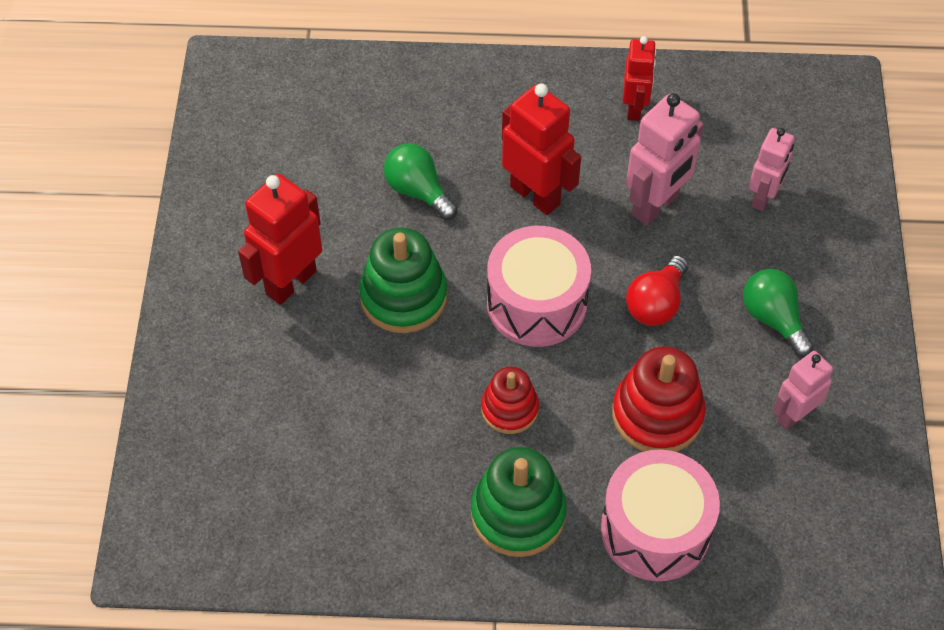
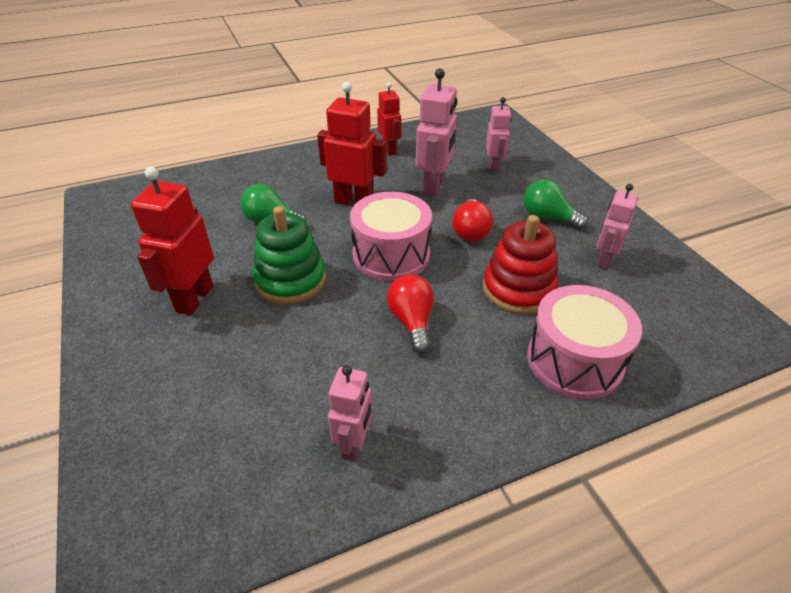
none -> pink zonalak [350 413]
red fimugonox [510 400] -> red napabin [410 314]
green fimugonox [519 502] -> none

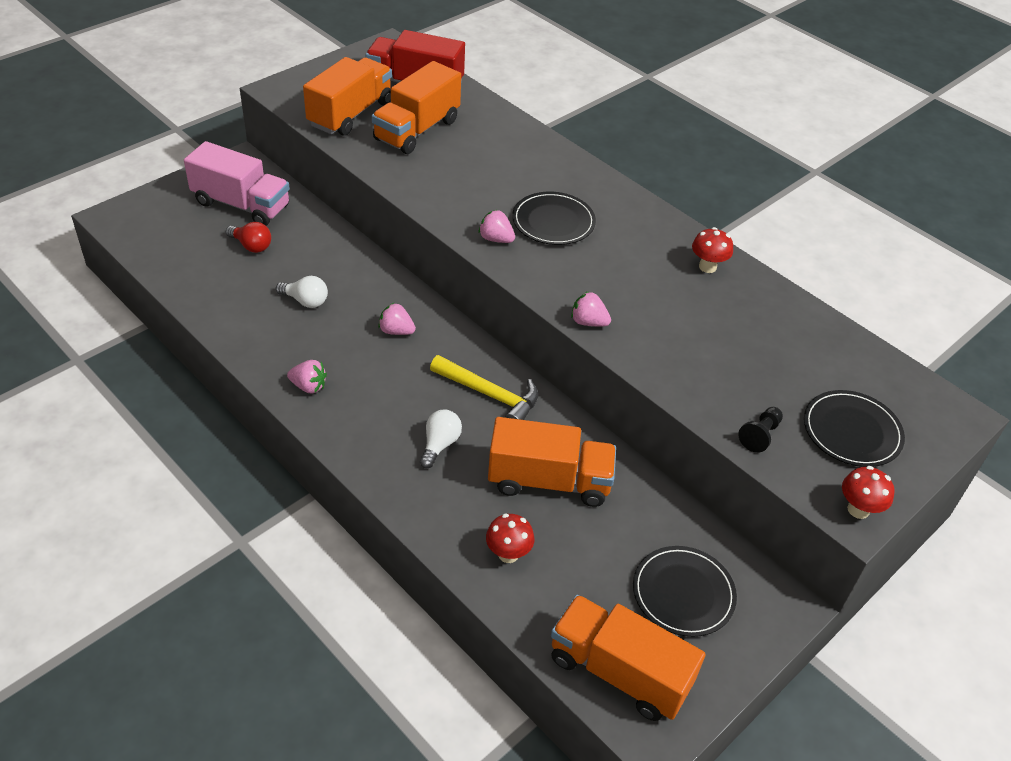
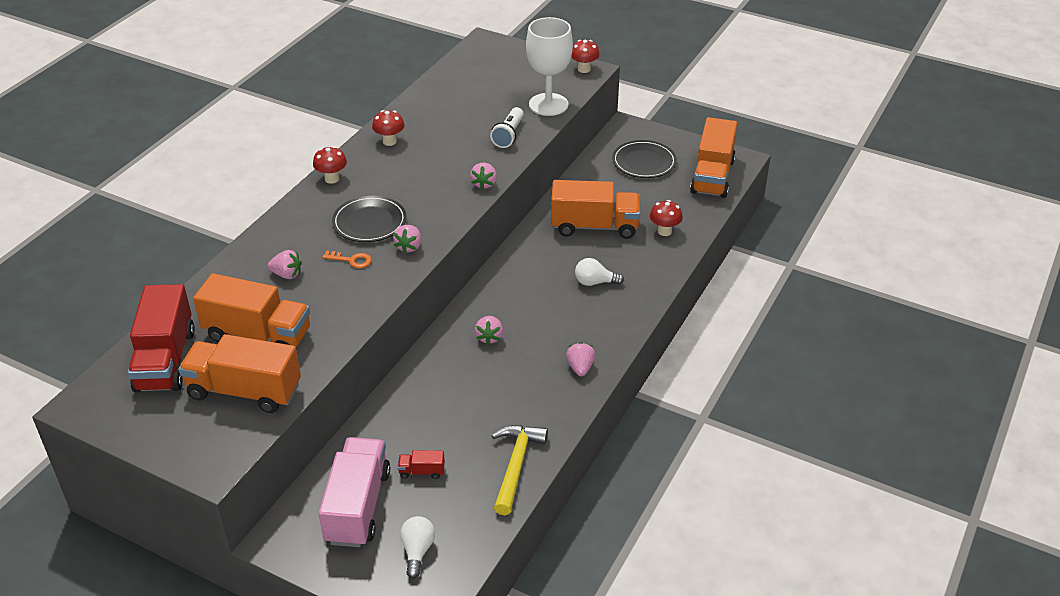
none -> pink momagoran [285 264]
none -> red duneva [330 165]
none -> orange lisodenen [347 259]
red napabin [248 237] -> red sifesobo [421 464]
white napabin [302 292] -> white napabin [417 547], move
none -> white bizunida [507 127]
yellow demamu [484 387] -> yellow demamu [520 470], move
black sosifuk [760 430] -> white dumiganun [549 66]
orange sifesobo [552 462] -> orange sifesobo [595 209], 105 degrees clockwise
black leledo [854 428] -> none

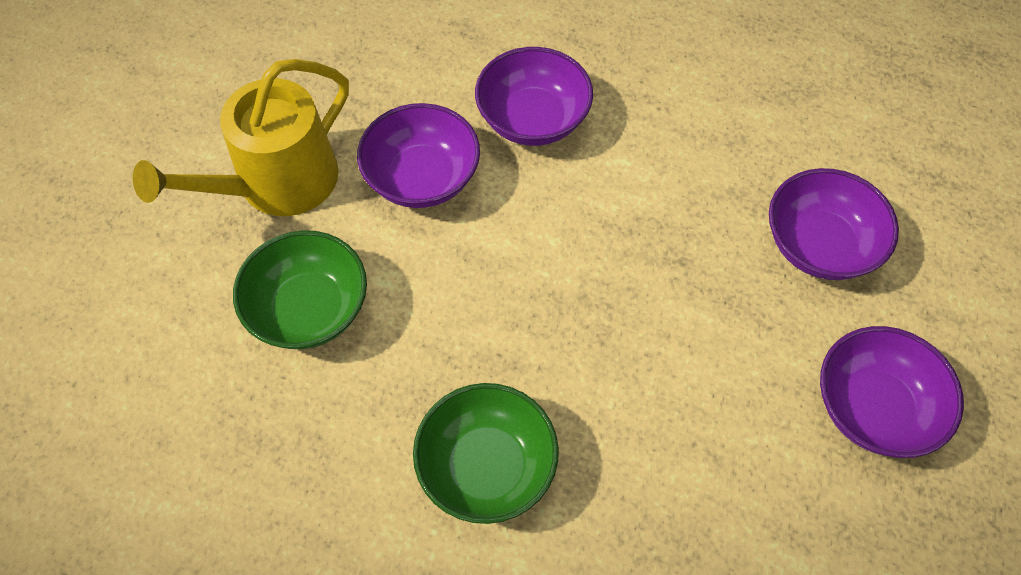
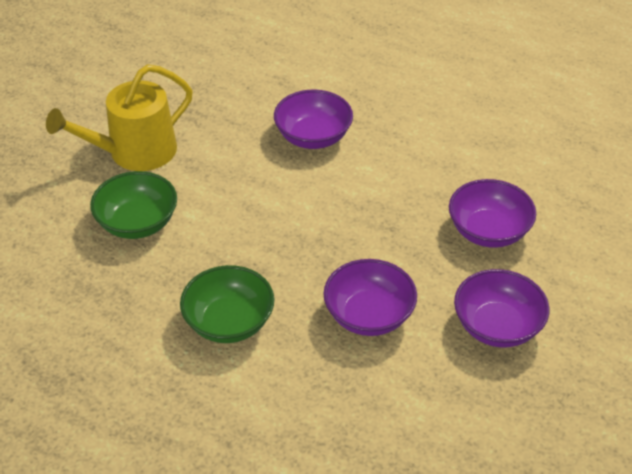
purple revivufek [418 155] -> purple revivufek [370 297], move

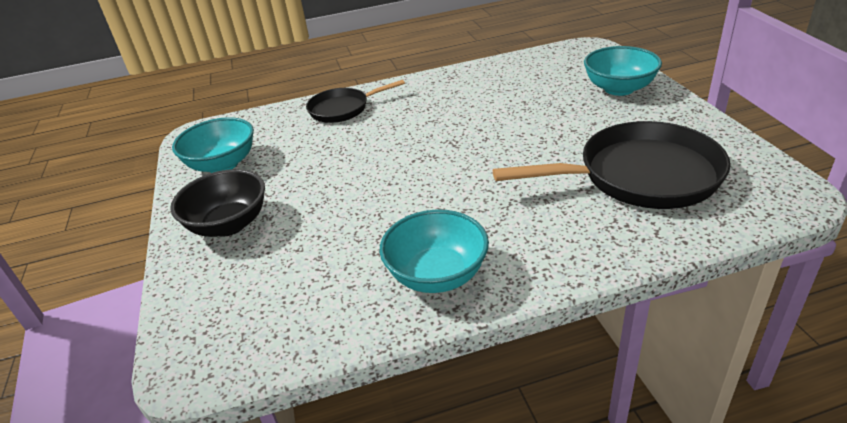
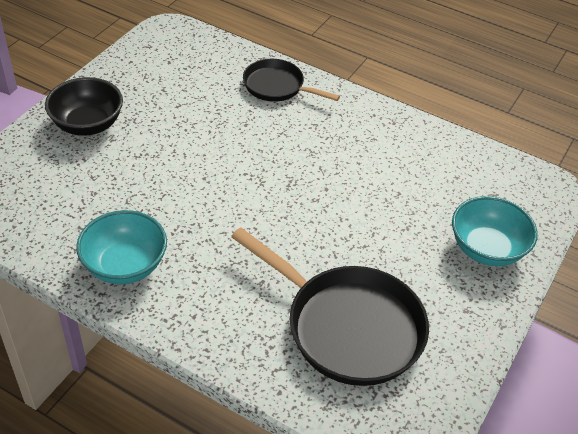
turquoise revivufek [213 145] -> none

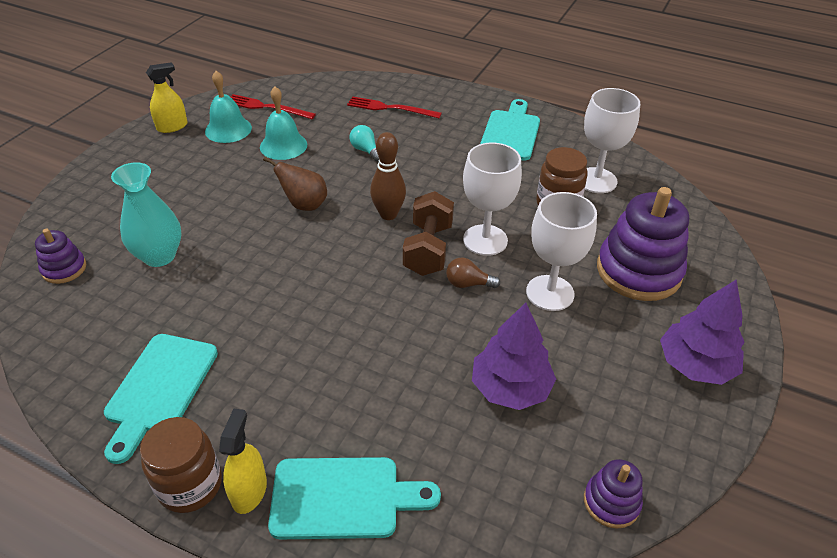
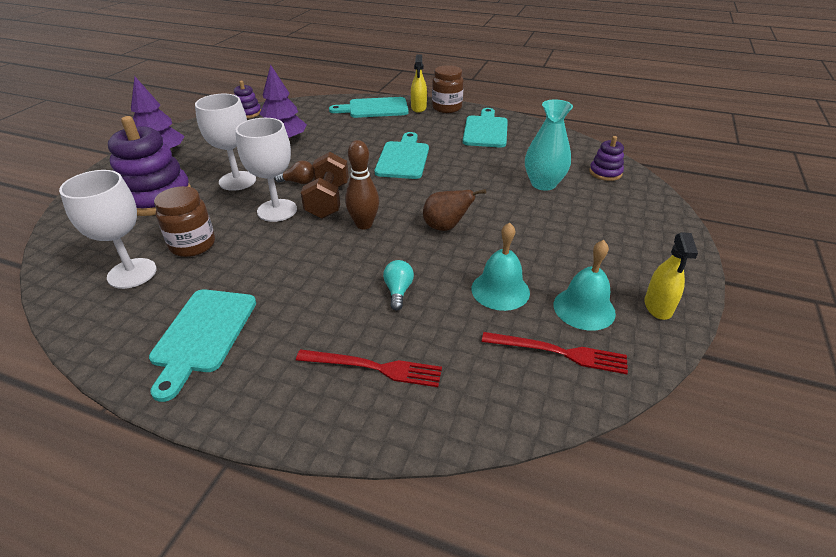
none -> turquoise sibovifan [402 155]
turquoise napabin [364 143] -> turquoise napabin [398 285], 135 degrees counterclockwise
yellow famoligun [167 97] -> yellow famoligun [671 276], 45 degrees counterclockwise

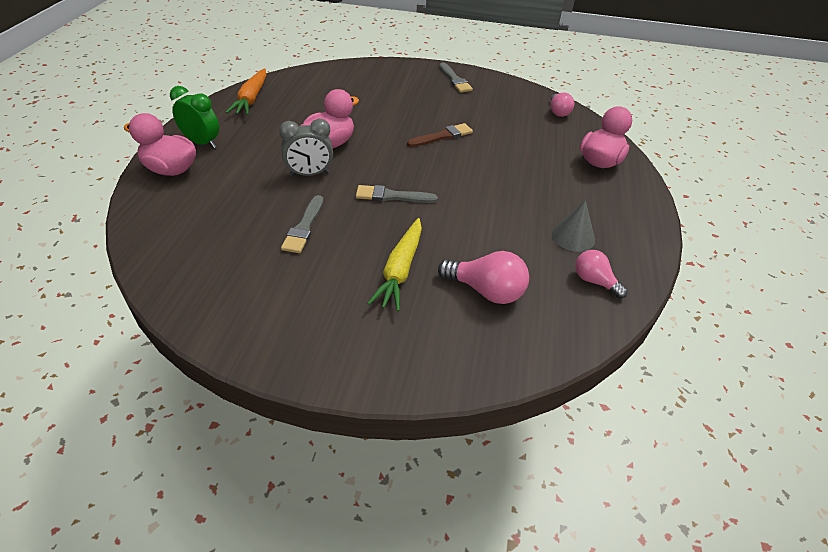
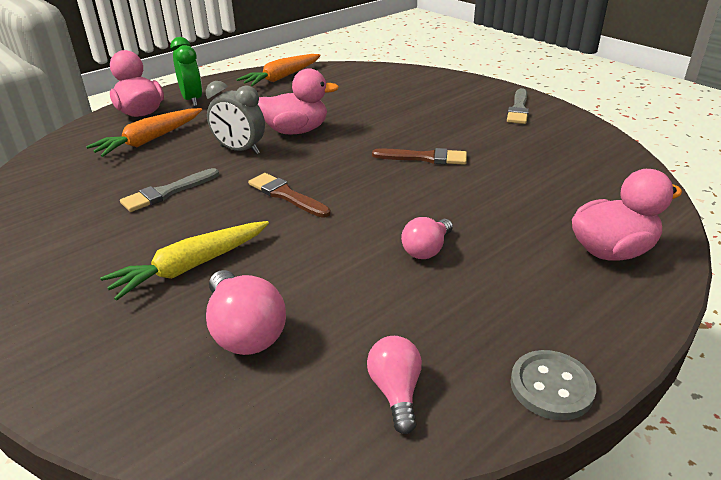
none -> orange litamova [144 132]
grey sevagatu [397 194] -> brown sevagatu [289 195]
pink napabin [562 105] -> pink napabin [427 238], move
none -> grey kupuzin [553 385]
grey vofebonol [573 226] -> none

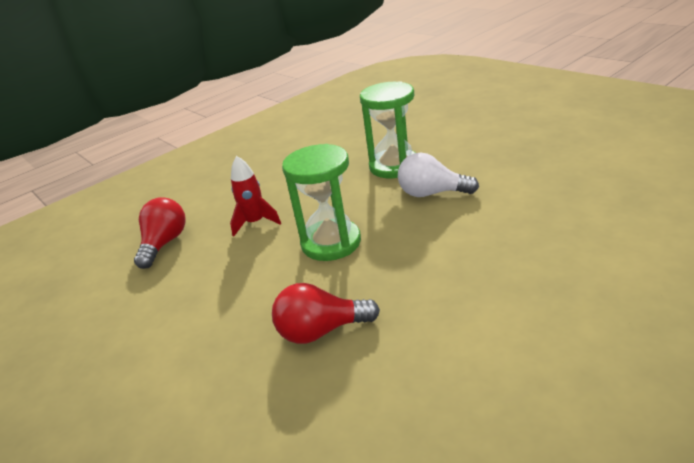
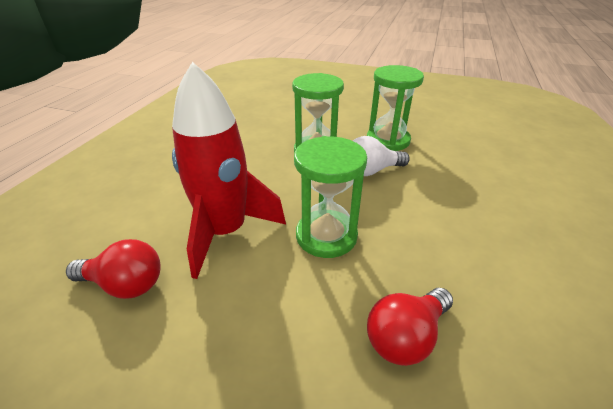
red napabin [160 233] -> red napabin [113 269], 120 degrees clockwise
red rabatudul [255 196] -> red rabatudul [229 170], x2.02
none -> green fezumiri [395 108]

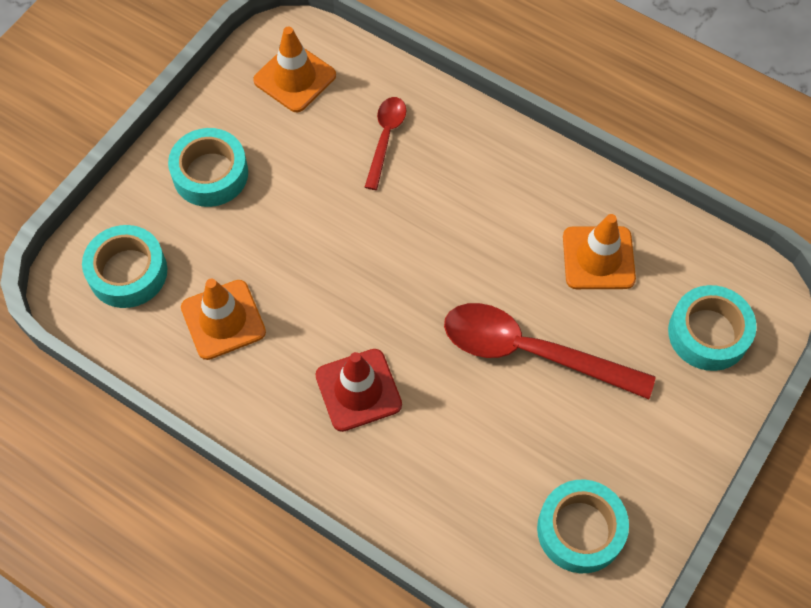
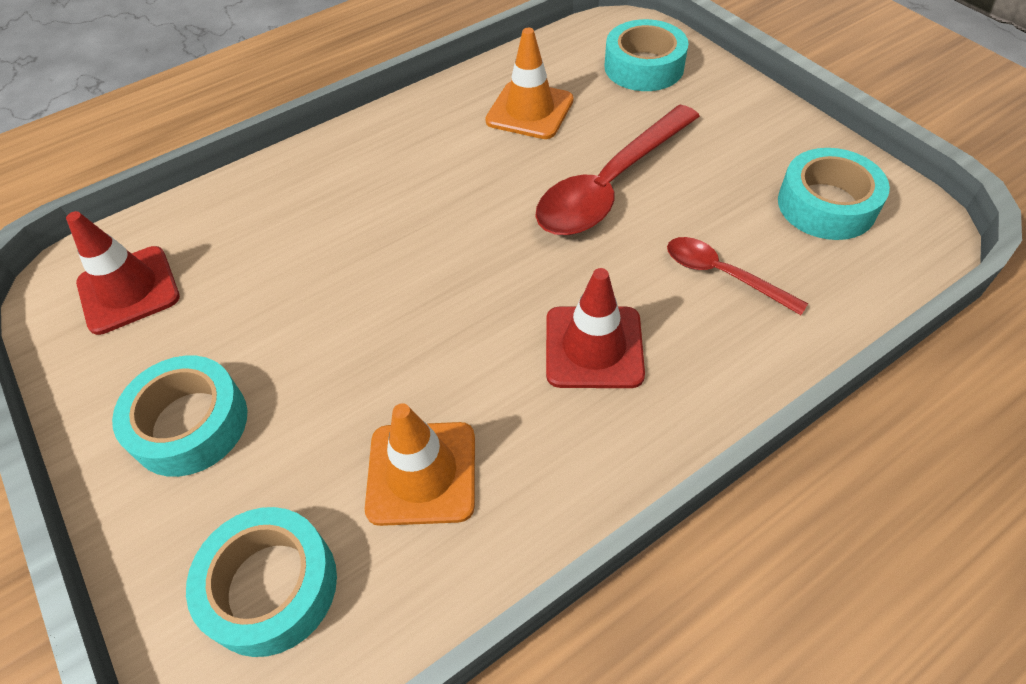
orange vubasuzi [294 69] -> red vubasuzi [123 273]
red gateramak [385 143] -> red gateramak [737 276], move

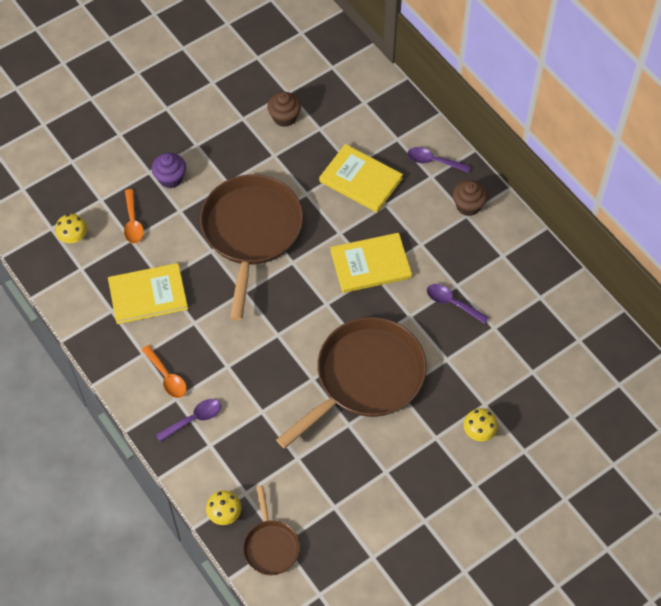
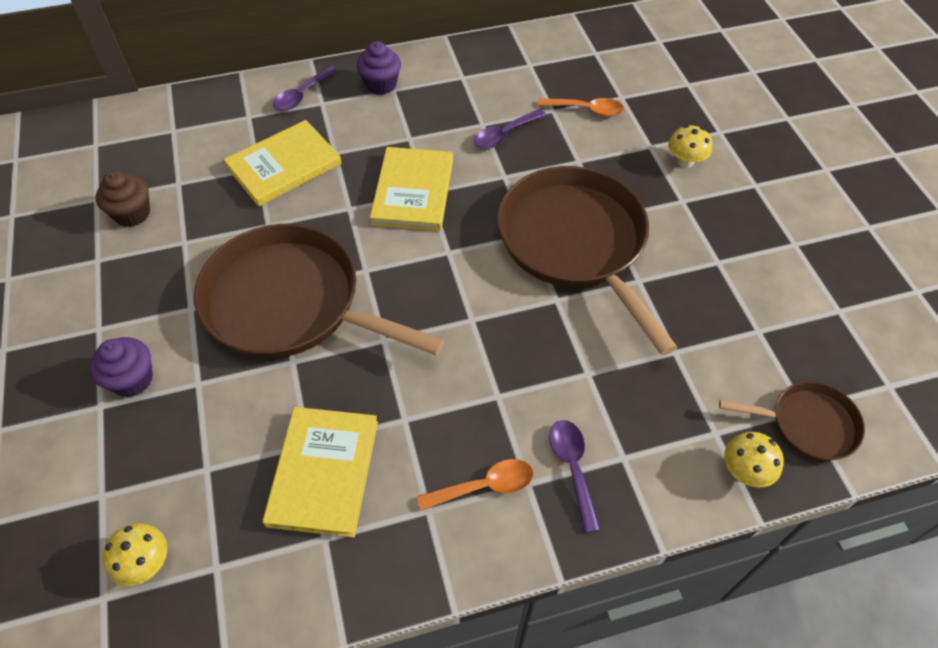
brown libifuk [470 198] -> purple libifuk [379 68]
orange gateramak [134 216] -> orange gateramak [581 107], move

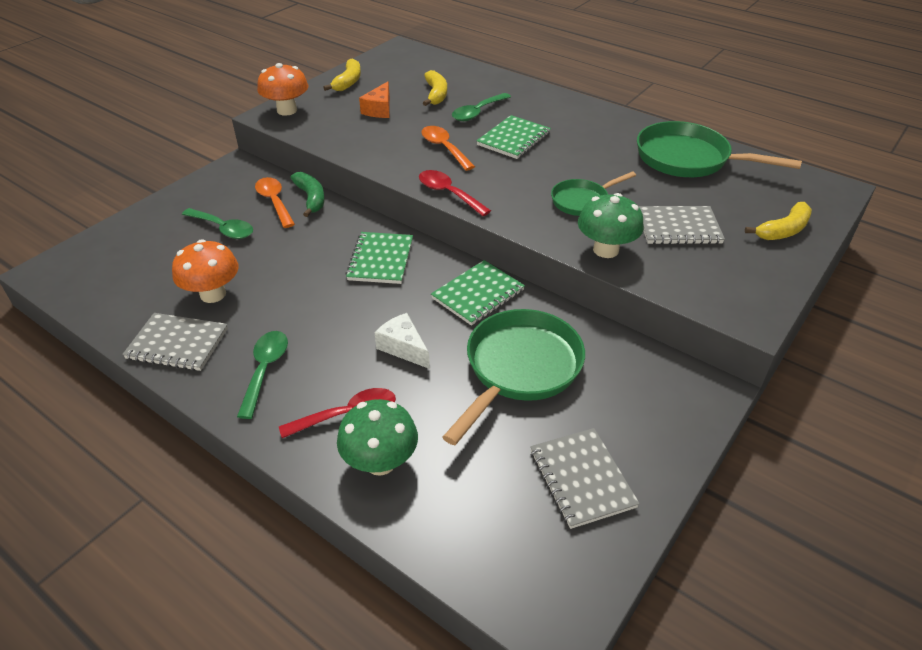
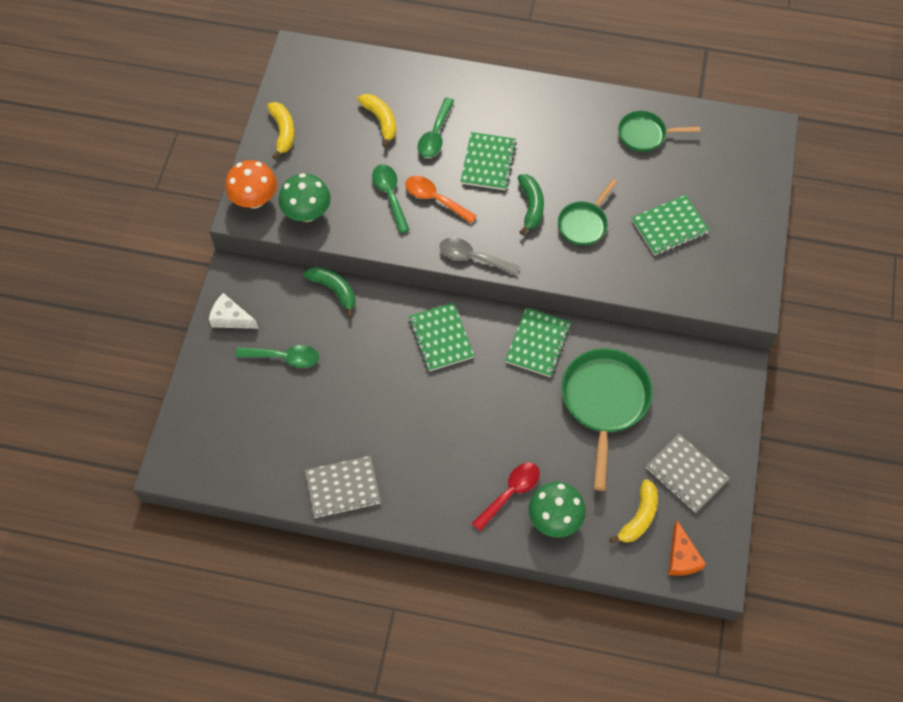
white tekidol [402 341] -> white tekidol [234 311], move
green duneva [611 225] -> green duneva [305 197], move
green gateramak [262 375] -> green gateramak [391 198], move
red gateramak [455 193] -> grey gateramak [480 256]
none -> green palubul [531 204]
yellow palubul [778 221] -> yellow palubul [633 511], move
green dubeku [719 149] -> green dubeku [659 131], x0.57
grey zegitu [681 225] -> green zegitu [671 225]
orange tekidol [374 99] -> orange tekidol [687 548], move
orange duneva [205 271] -> none
orange gateramak [275 202] -> none

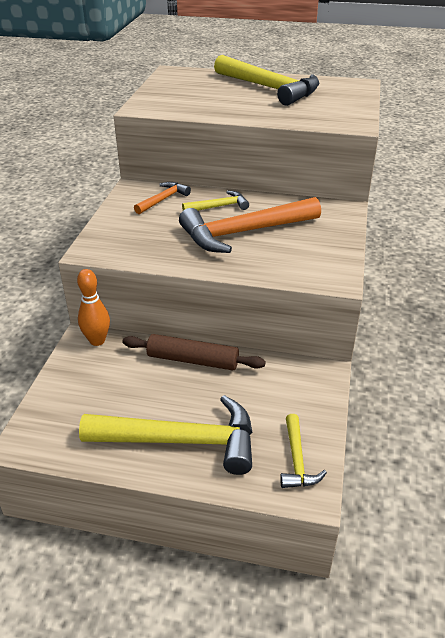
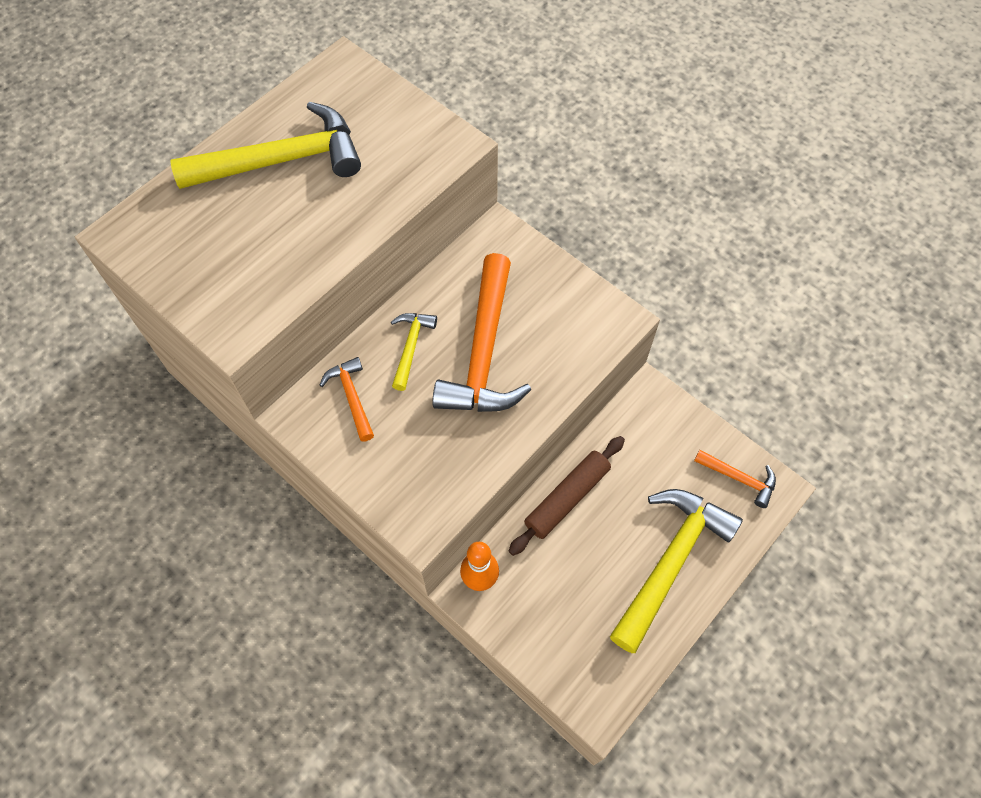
yellow demamu [303 451] -> orange demamu [735 479]

